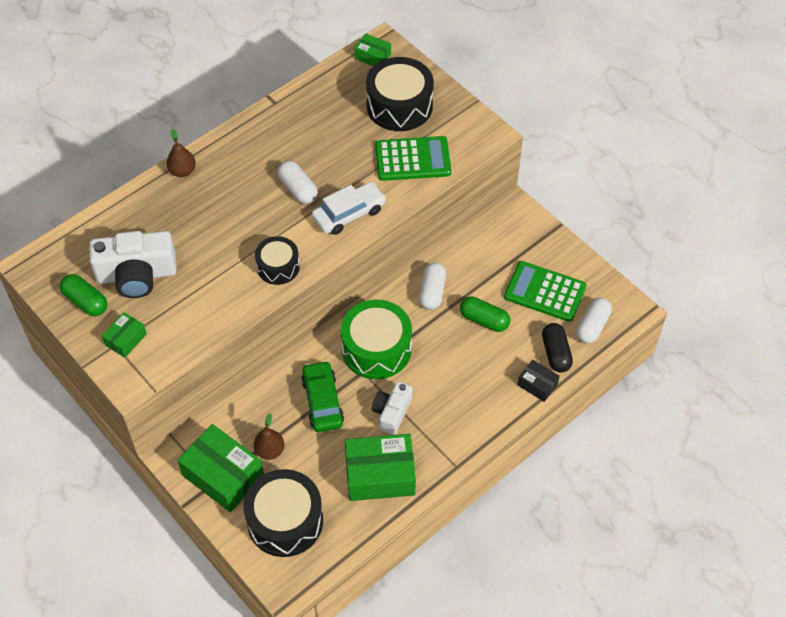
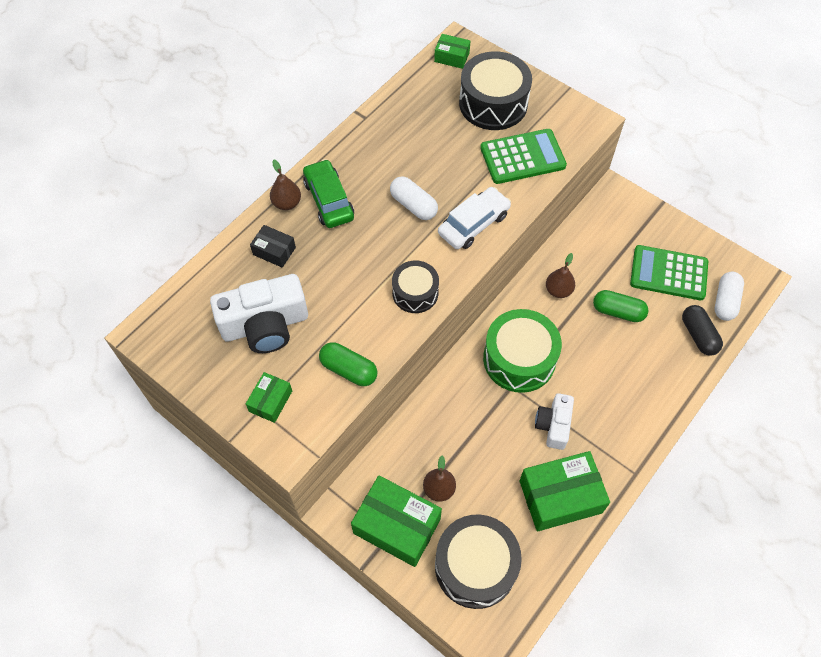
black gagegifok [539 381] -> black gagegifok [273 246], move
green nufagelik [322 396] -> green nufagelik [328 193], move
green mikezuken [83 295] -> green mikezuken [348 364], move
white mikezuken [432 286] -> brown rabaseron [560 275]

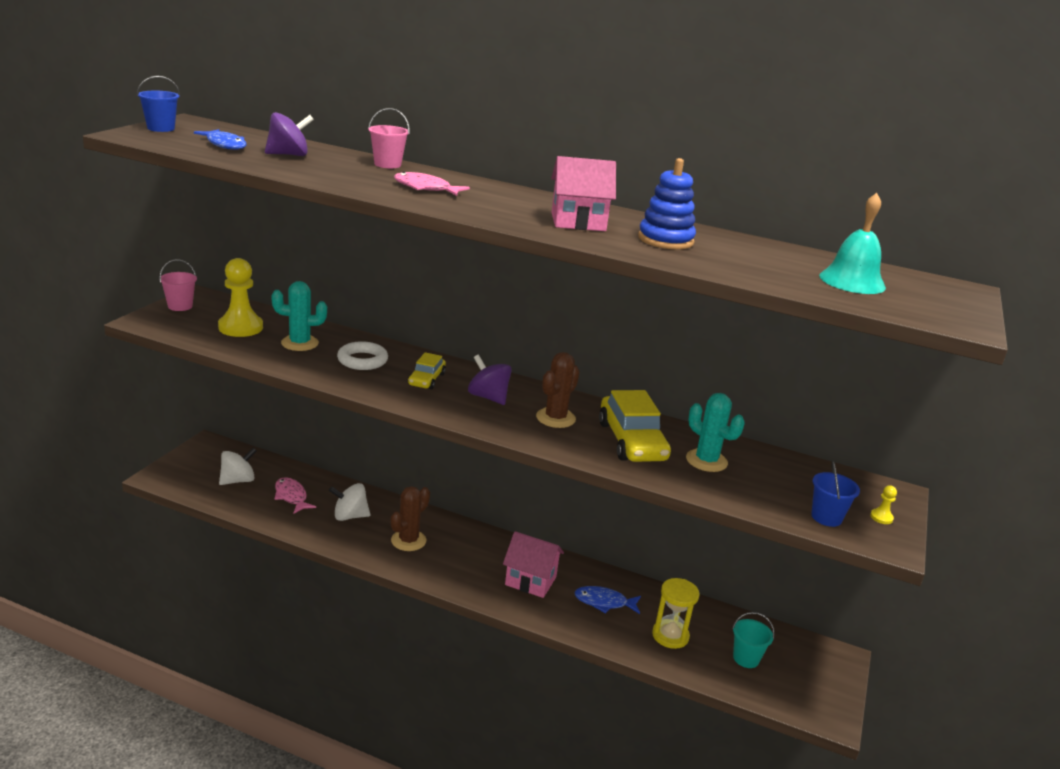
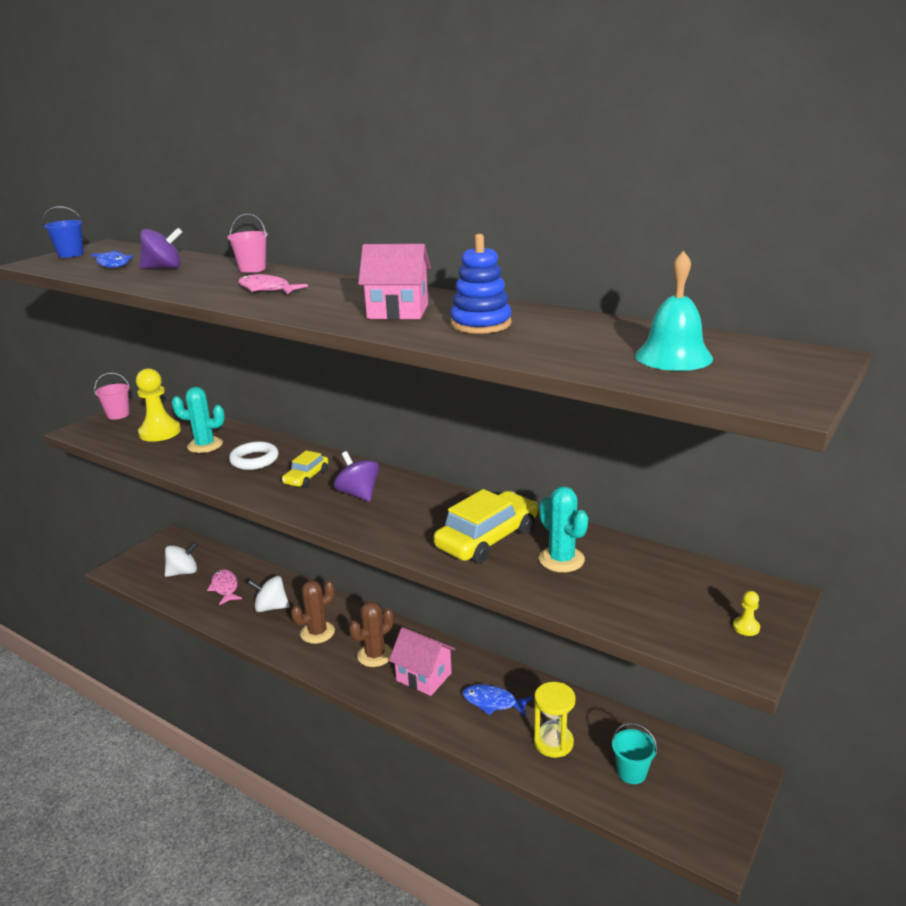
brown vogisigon [558 390] -> brown vogisigon [371 634], move
yellow nufagelik [635 426] -> yellow nufagelik [485 526], 135 degrees counterclockwise
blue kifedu [835 494] -> none

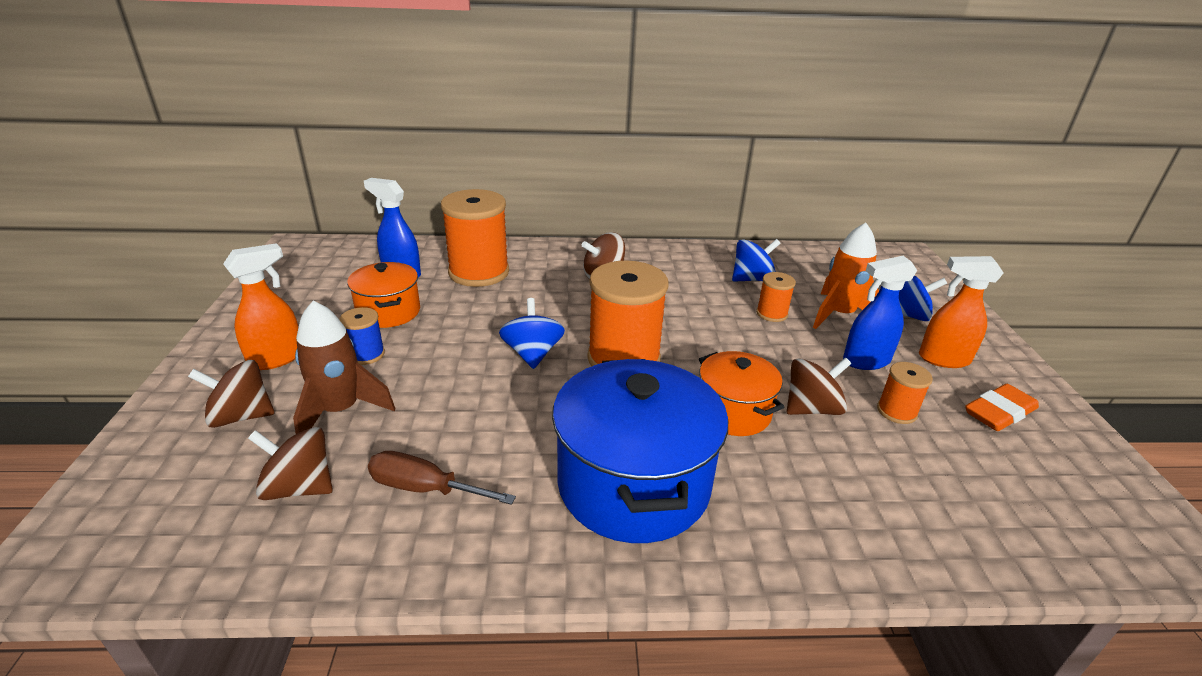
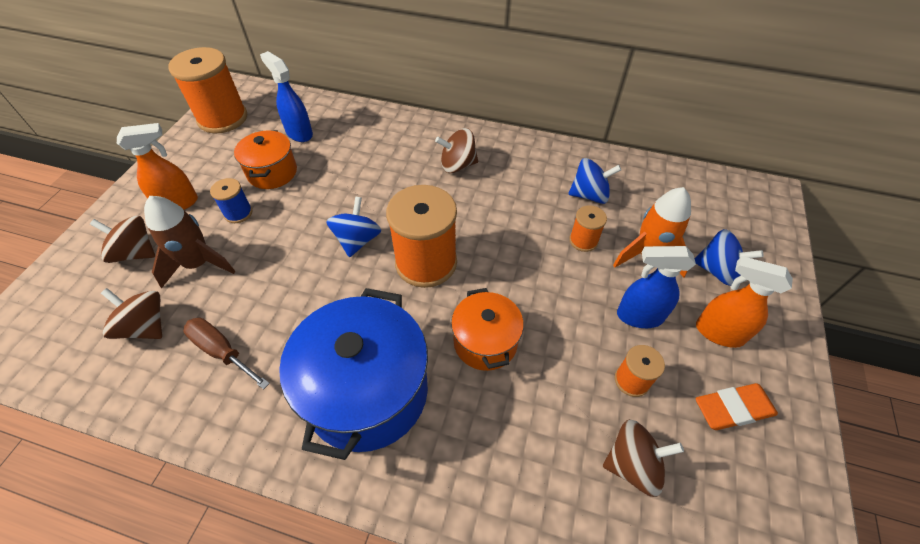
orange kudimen [475 238] -> orange kudimen [207 90], move
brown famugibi [819 386] -> brown famugibi [643 458], move

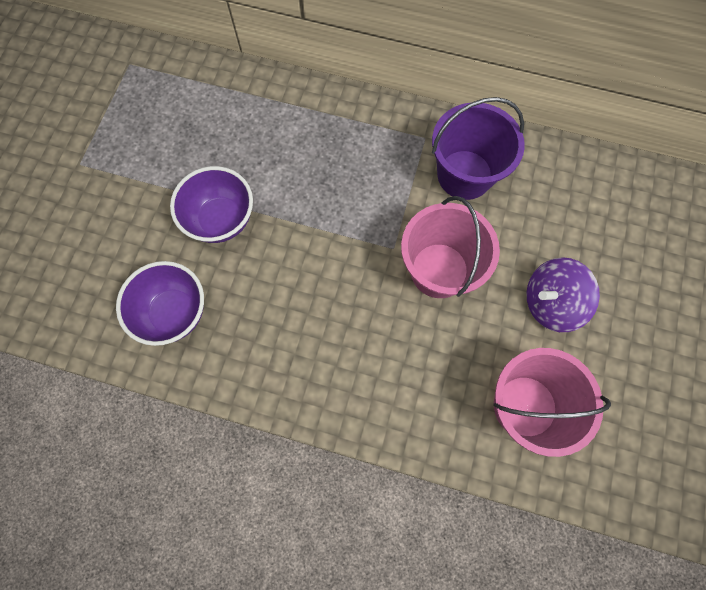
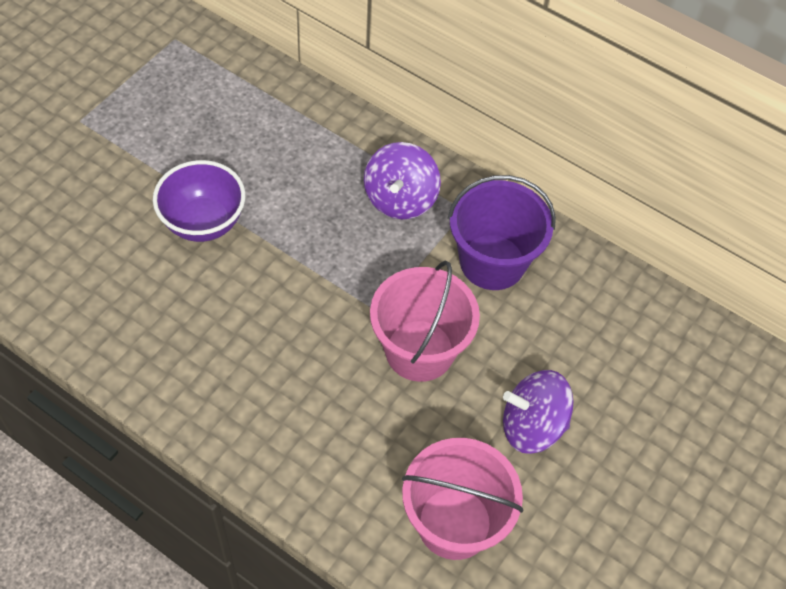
none -> purple famugibi [402 180]
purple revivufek [160 303] -> none

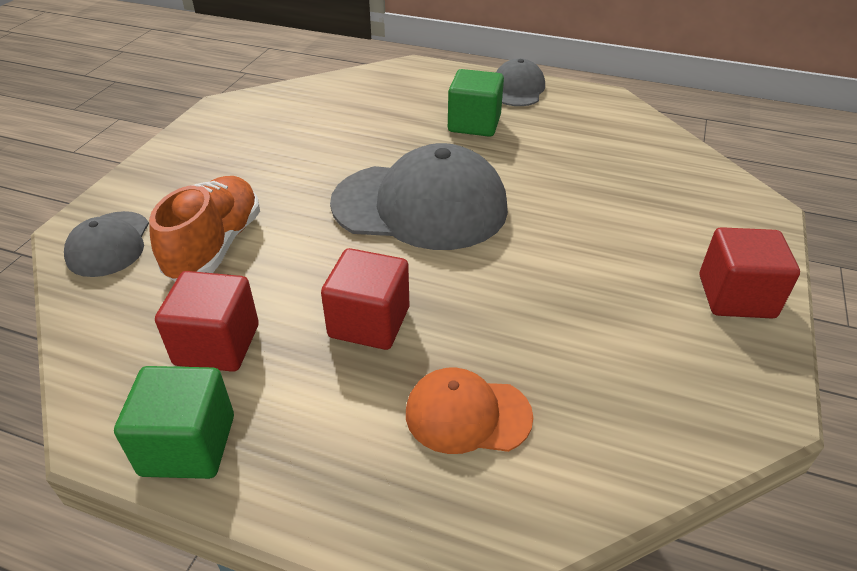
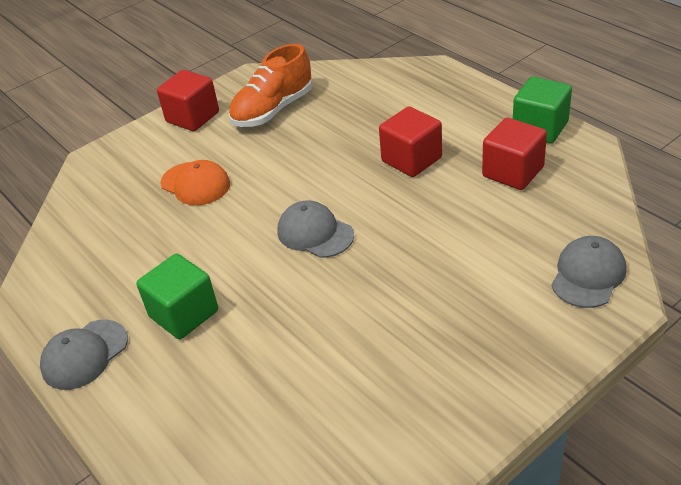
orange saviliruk [469 410] -> orange saviliruk [195 182], move
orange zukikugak [204 229] -> orange zukikugak [270 85], move
grey saviliruk [419 196] -> grey saviliruk [315 229], x0.52

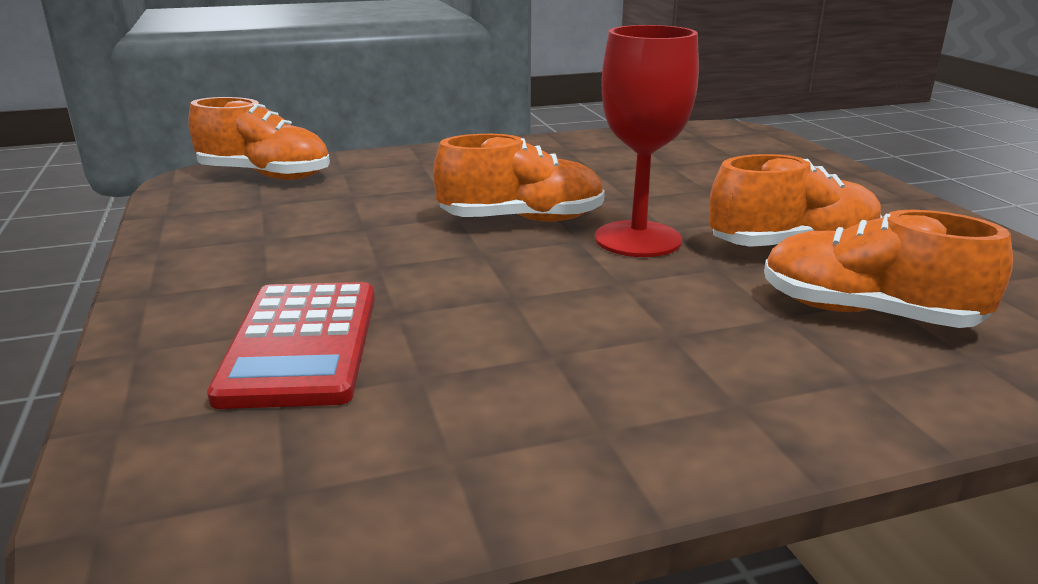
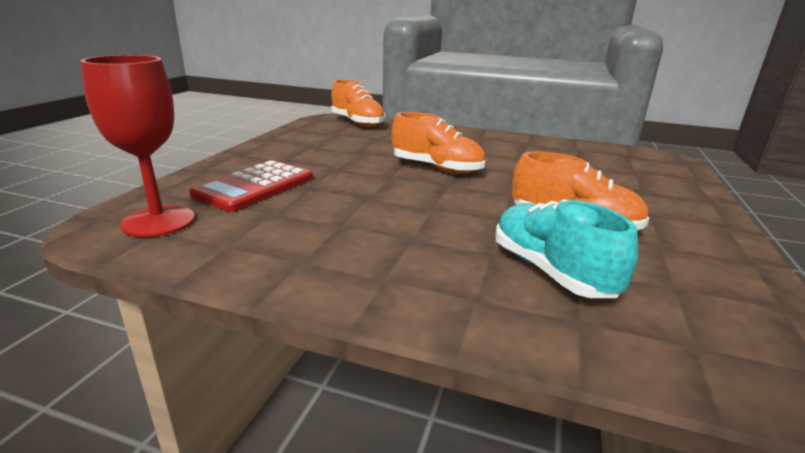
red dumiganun [647 141] -> red dumiganun [137 146], move
orange zukikugak [888 269] -> turquoise zukikugak [566 248]

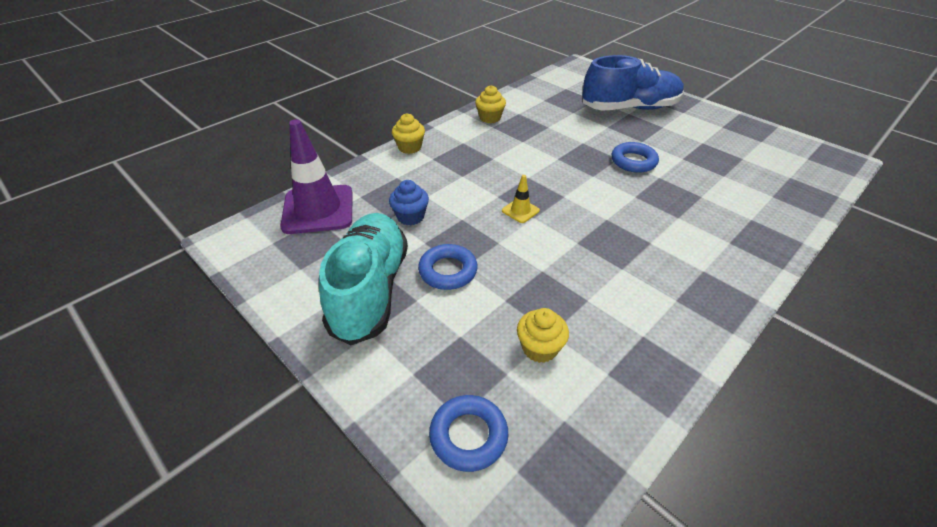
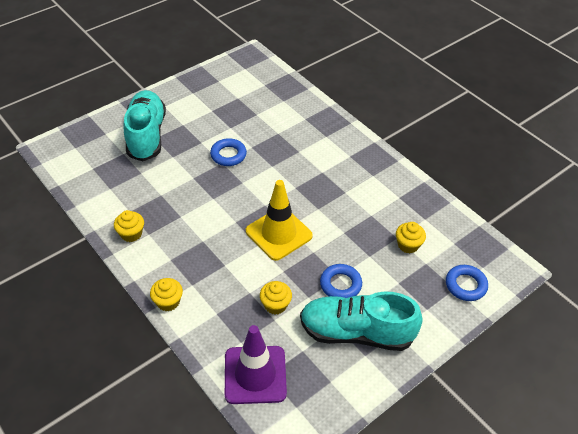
blue zukikugak [633 83] -> turquoise zukikugak [144 125]
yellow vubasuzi [521 199] -> yellow vubasuzi [279 220], x2.30
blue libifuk [409 203] -> yellow libifuk [276 297]

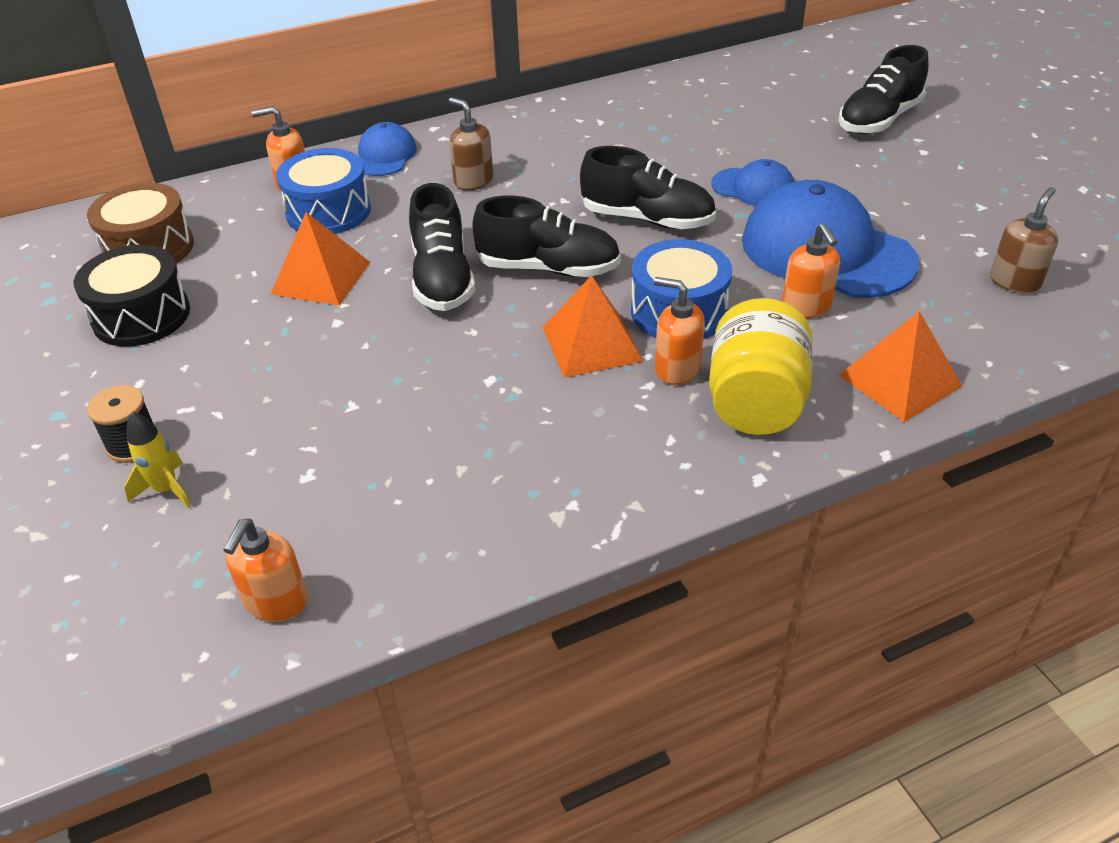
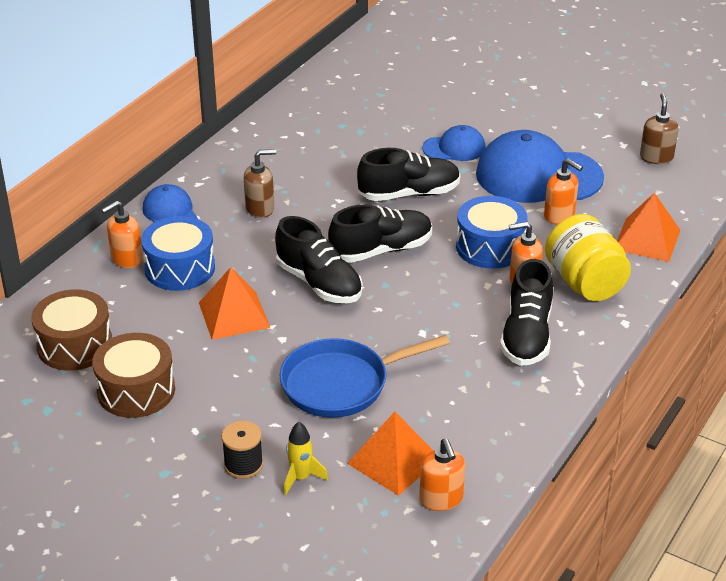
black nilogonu [131 296] -> brown nilogonu [133 375]
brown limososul [471 143] -> brown limososul [260 183], 150 degrees clockwise
none -> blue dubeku [365 376]
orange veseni [592 327] -> orange veseni [390 454], move
black zukikugak [883 89] -> black zukikugak [526 312], move

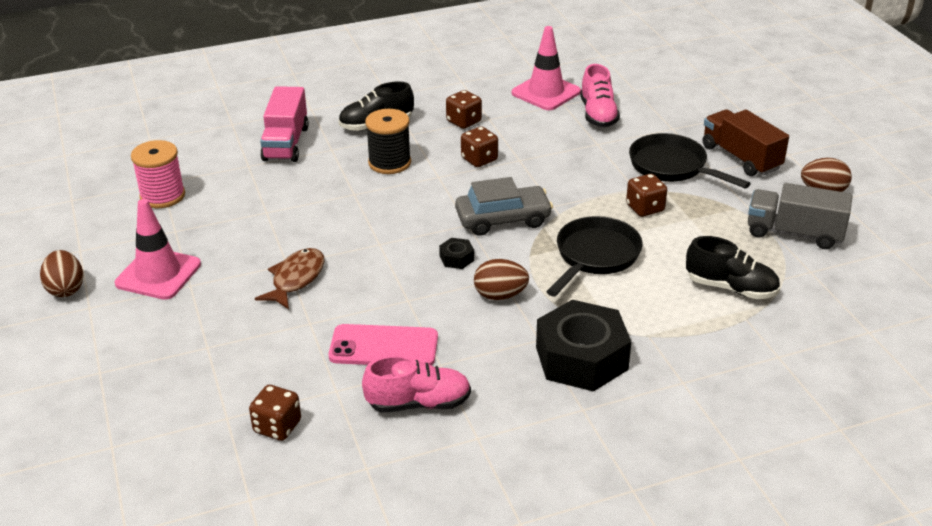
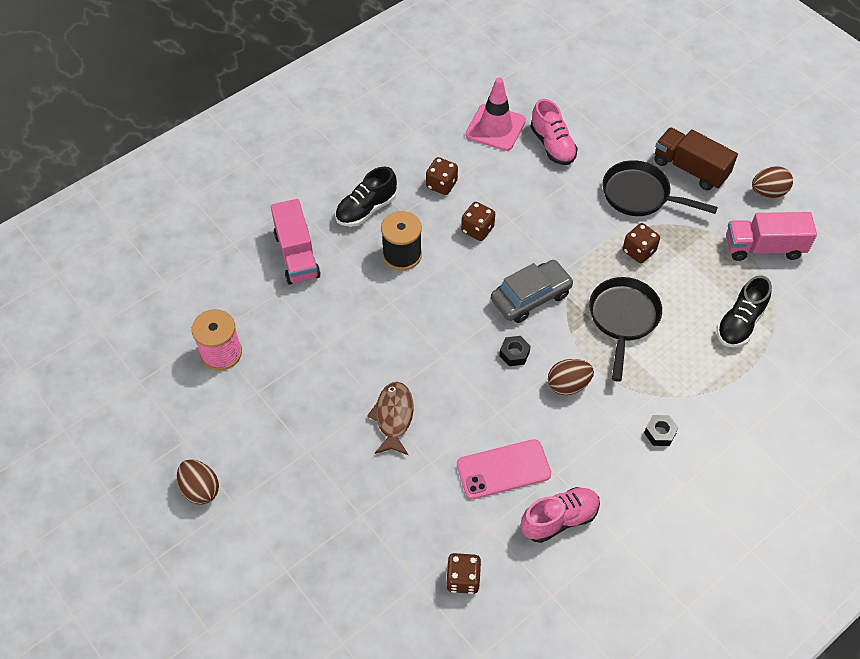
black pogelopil [584 346] -> black pogelopil [661 430], x0.41
black zukikugak [733 267] -> black zukikugak [744 311], 120 degrees clockwise
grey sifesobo [800 216] -> pink sifesobo [771 236]
pink vubasuzi [158 249] -> none

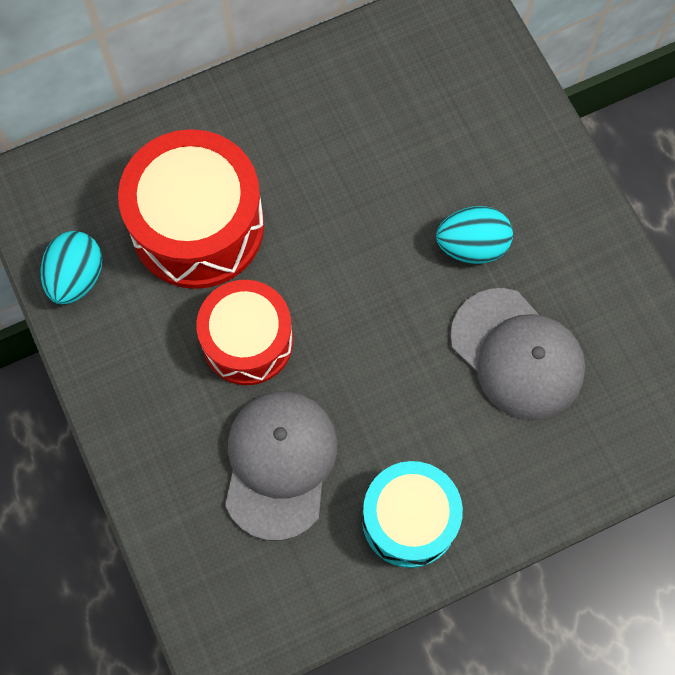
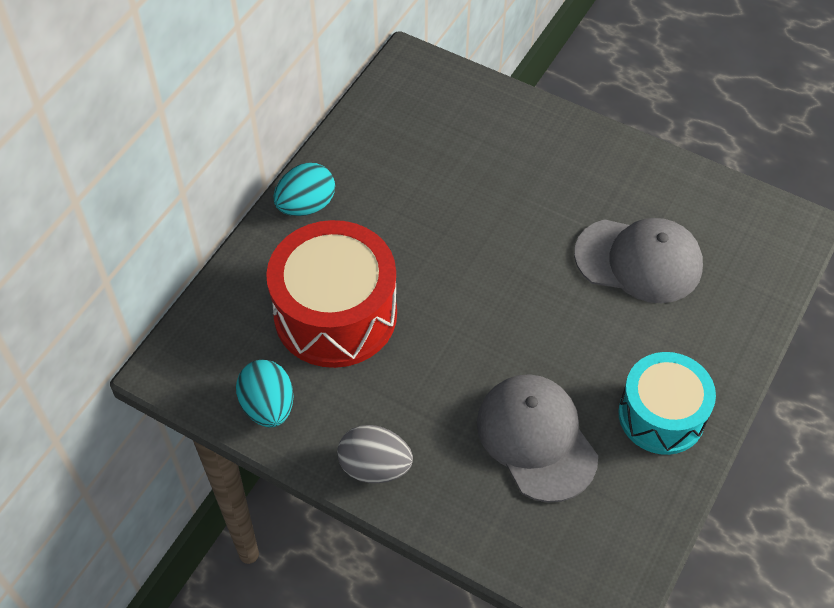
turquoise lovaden [474 235] -> turquoise lovaden [304 189], move
none -> grey lovaden [375 454]
red nilogonu [245 332] -> none

